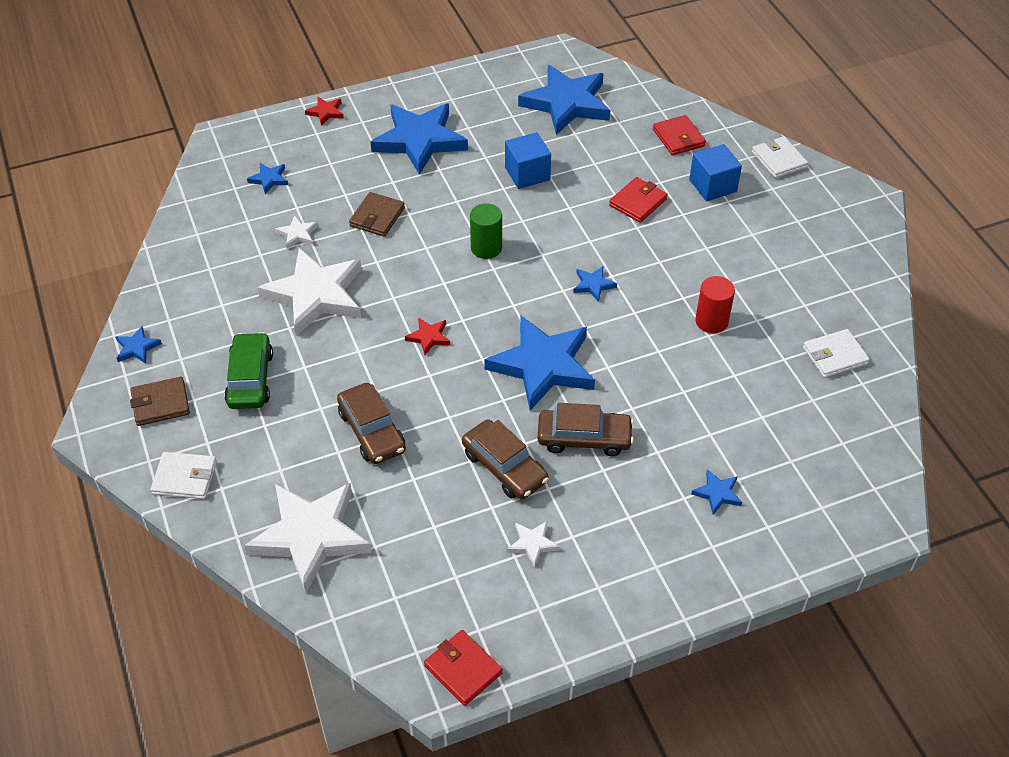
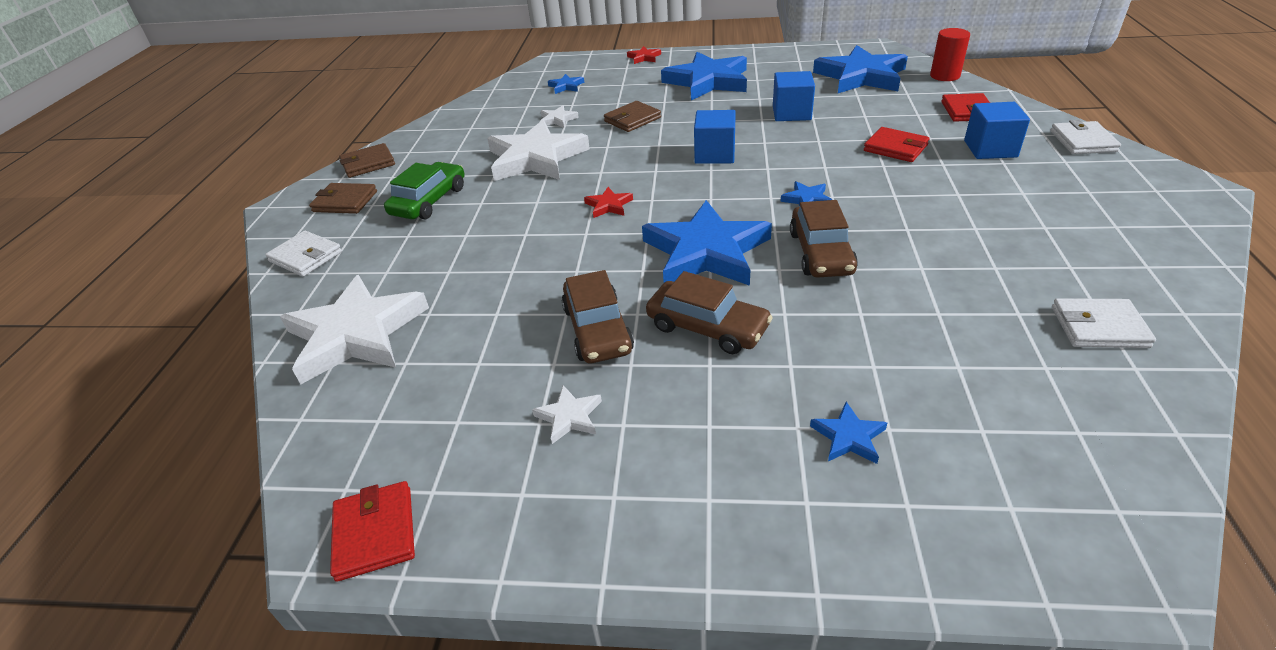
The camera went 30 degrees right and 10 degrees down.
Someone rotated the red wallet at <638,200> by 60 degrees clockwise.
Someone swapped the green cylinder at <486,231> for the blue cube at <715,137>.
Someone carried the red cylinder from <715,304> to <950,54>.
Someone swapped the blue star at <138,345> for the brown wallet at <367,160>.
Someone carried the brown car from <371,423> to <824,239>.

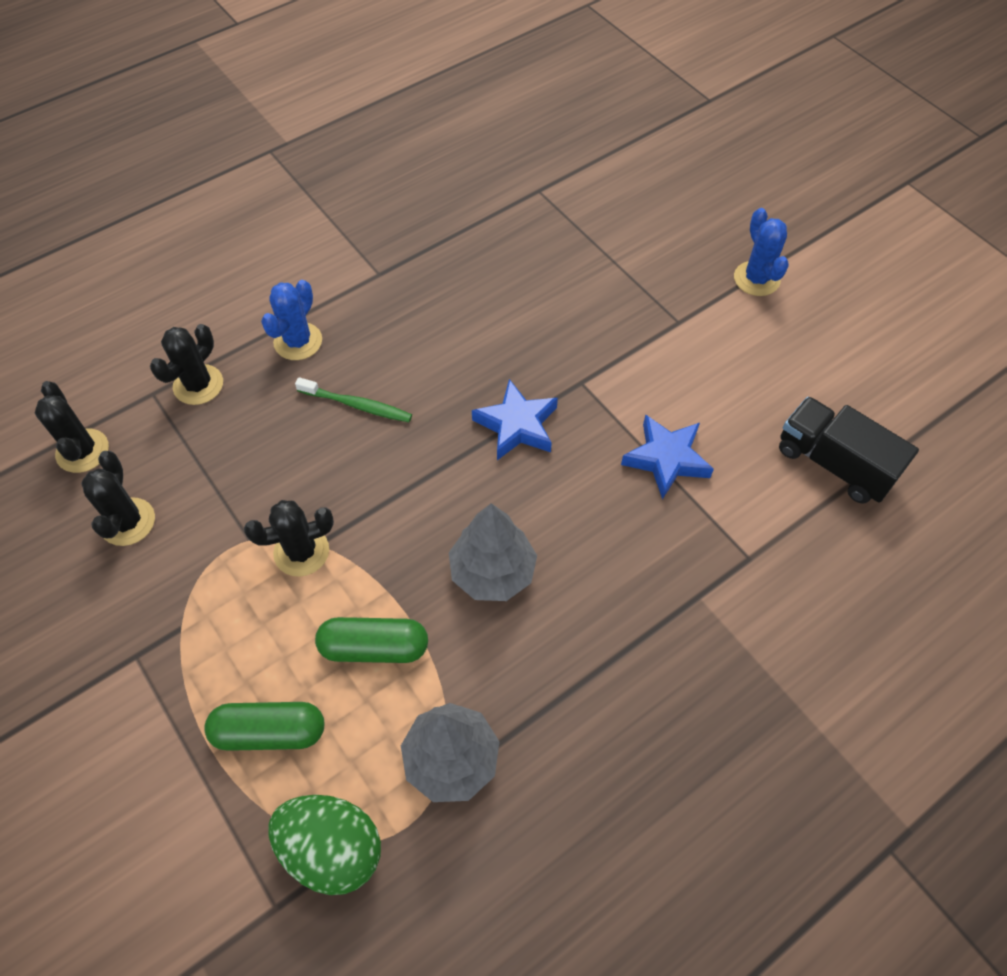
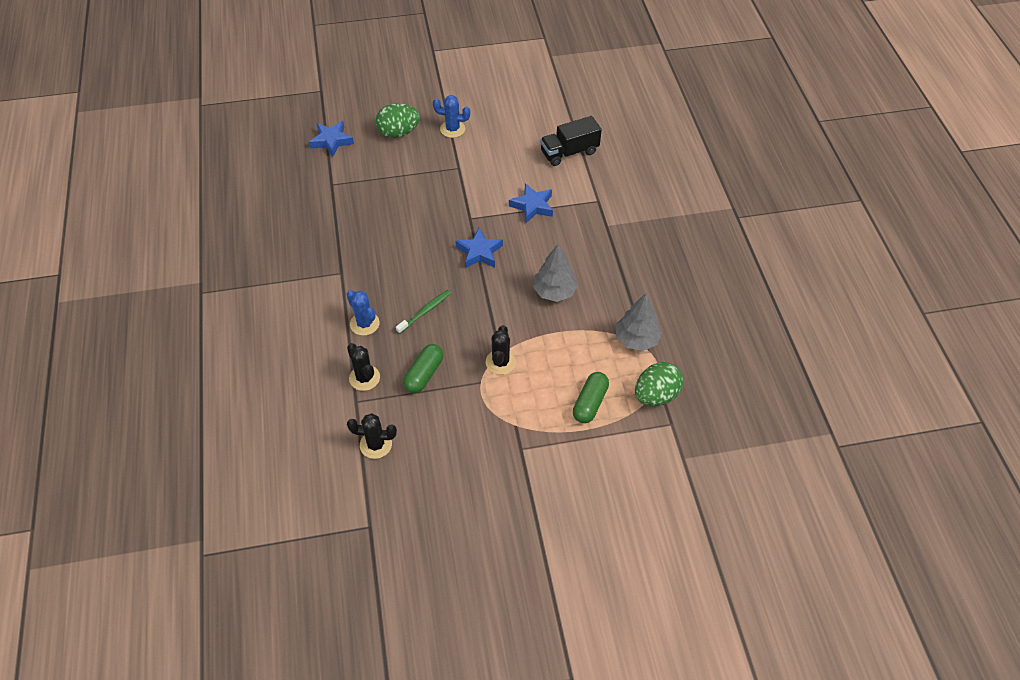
The camera went 65 degrees left and 5 degrees down.
Someone took away the black cactus at <118,498>.
Someone carried the green capsule from <371,640> to <423,368>.
Someone put down the green egg at <398,120>.
Someone put down the blue star at <331,139>.

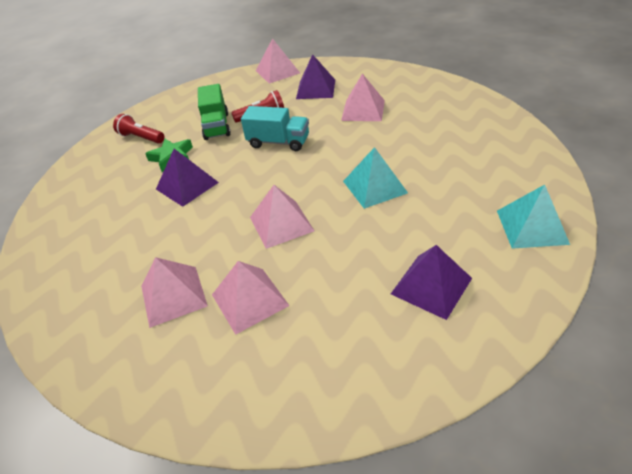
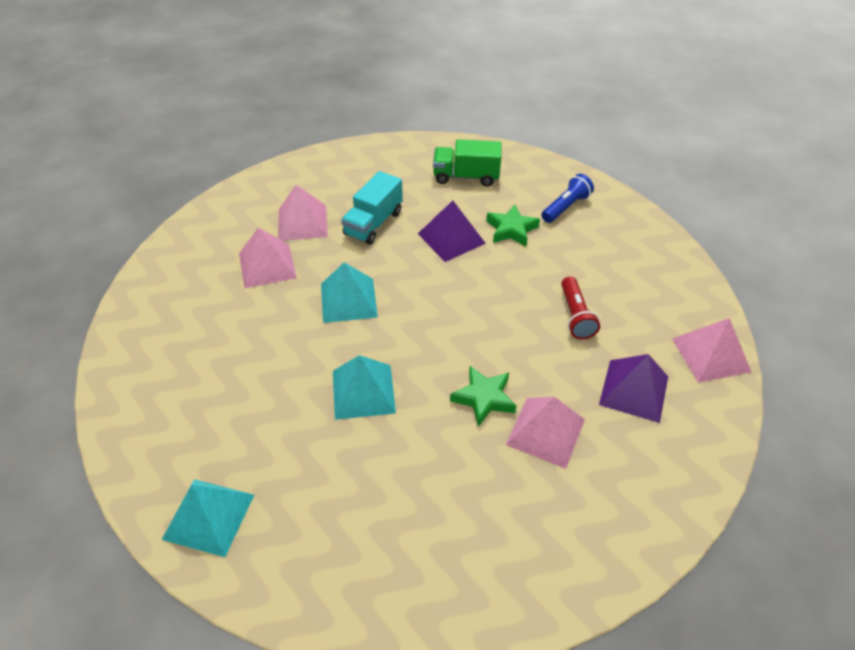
The camera went 100 degrees right and 5 degrees up.
Someone carried the green truck from <214,112> to <467,163>.
Someone carried the turquoise truck from <275,128> to <372,208>.
Someone repainted the red flashlight at <138,128>, which became the blue flashlight at <567,198>.
Someone repainted the pink pyramid at <282,217>, which became the turquoise pyramid at <349,292>.
Someone took away the purple pyramid at <431,282>.
Someone put down the green star at <483,396>.

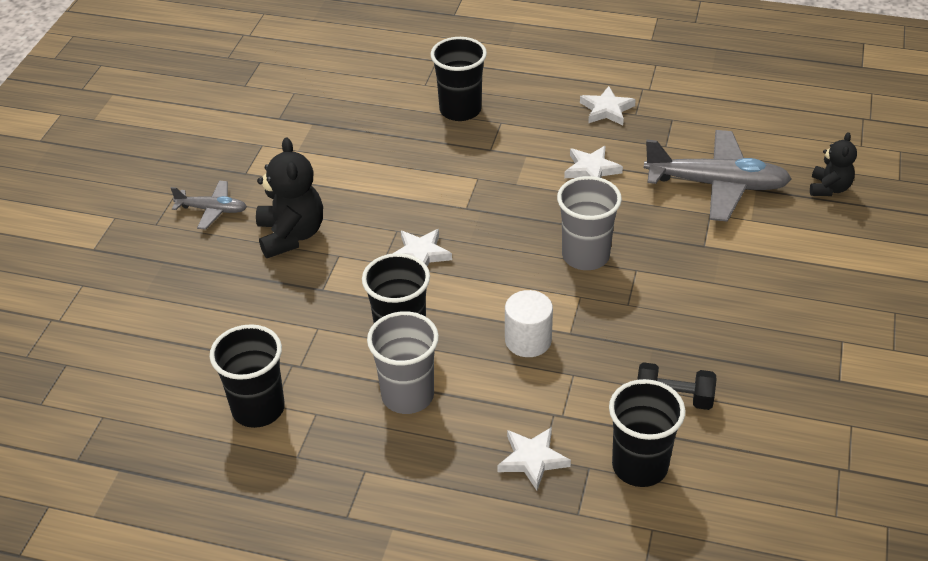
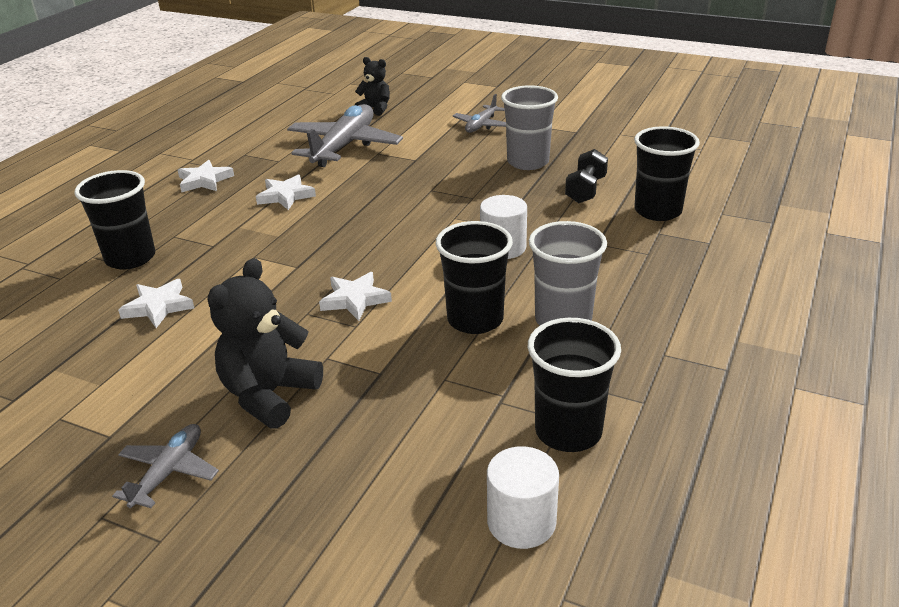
The camera went 80 degrees left and 10 degrees down.
Someone rotated the black teddy bear at <289,197> by 60 degrees counterclockwise.
Someone carried the grey cup from <589,223> to <529,127>.
Someone carried the white star from <534,459> to <156,303>.
Someone put down the grey plane at <479,113>.
Someone put down the white cylinder at <523,497>.

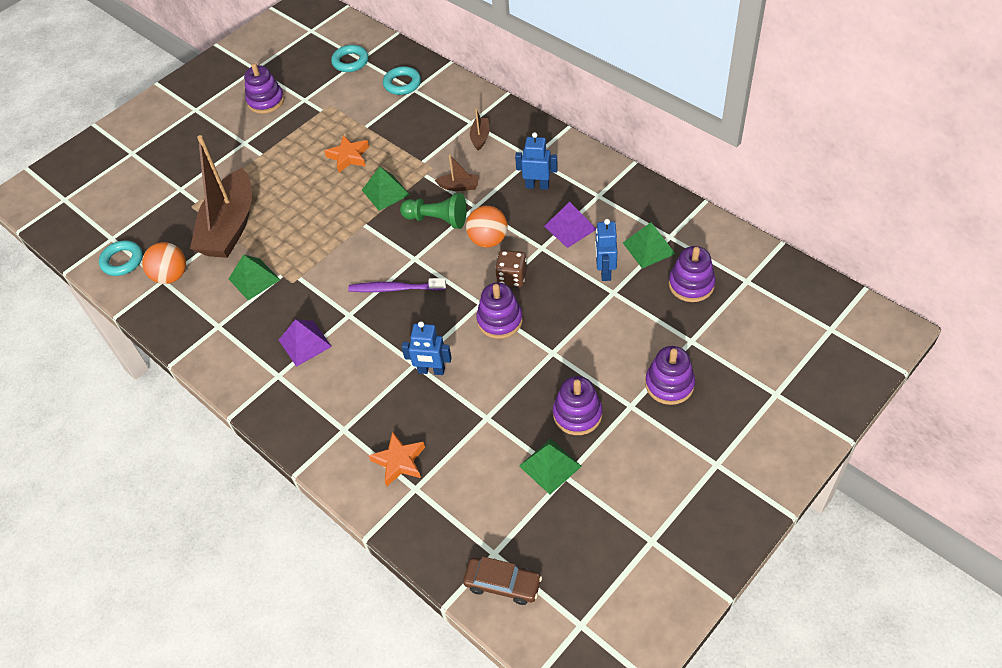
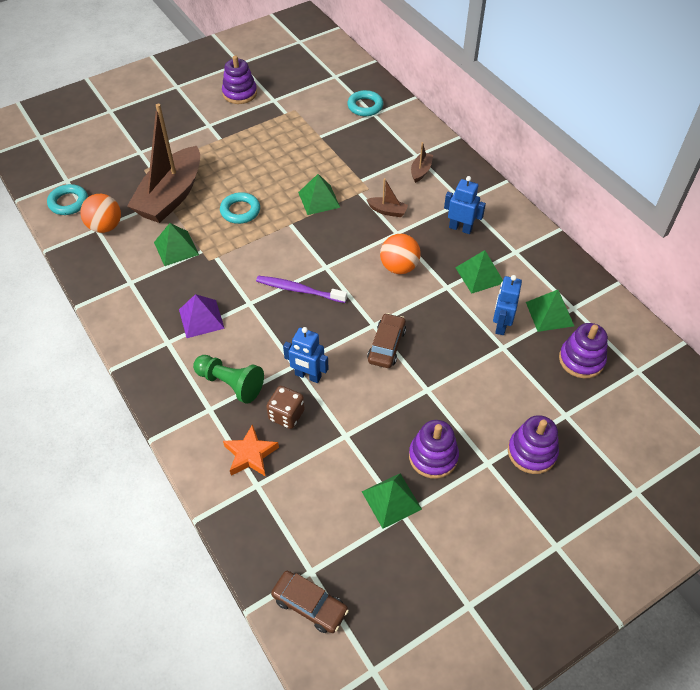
The camera went 10 degrees right and 0 degrees up.
Someone carried the turquoise ring from <350,58> to <240,208>.
Someone took away the orange star at <346,153>.
Someone carried the green pawn from <433,211> to <228,379>.
Someone repainted the purple pyramid at <570,225>, which became the green pyramid at <479,272>.
Someone carried the brown dice from <511,268> to <285,407>.
Someone swapped the purple stacking toy at <499,311> for the brown car at <386,340>.

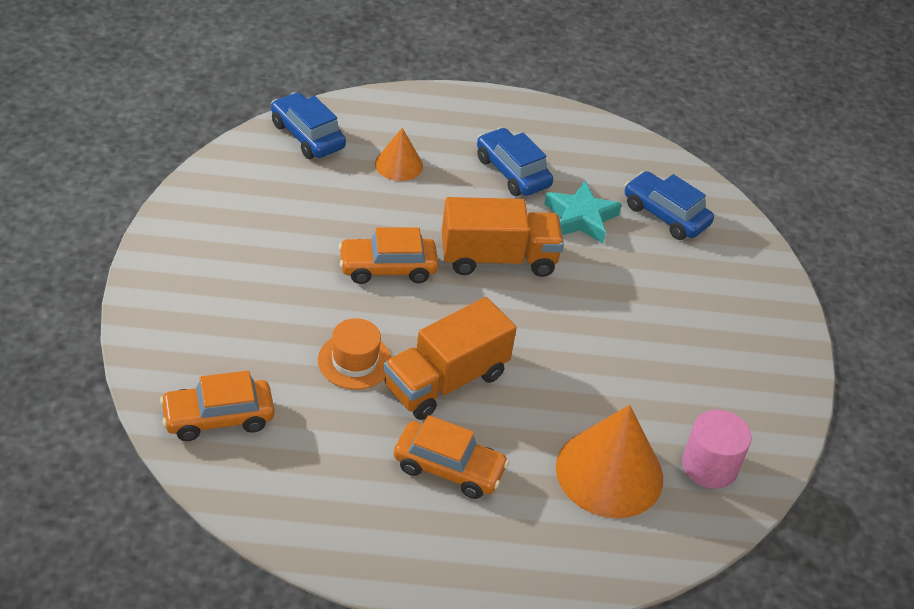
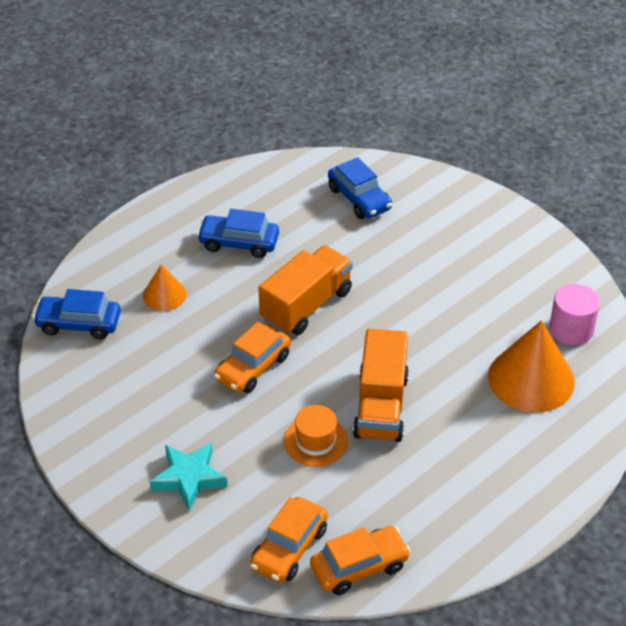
The camera went 40 degrees left and 0 degrees up.
Someone rotated the blue car at <669,205> by 120 degrees counterclockwise.
Someone carried the turquoise star from <583,211> to <189,477>.
Someone carried the orange car from <451,457> to <360,560>.

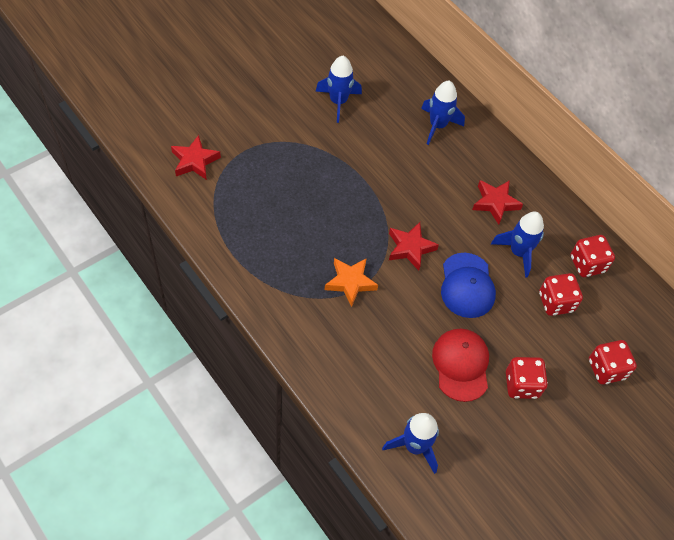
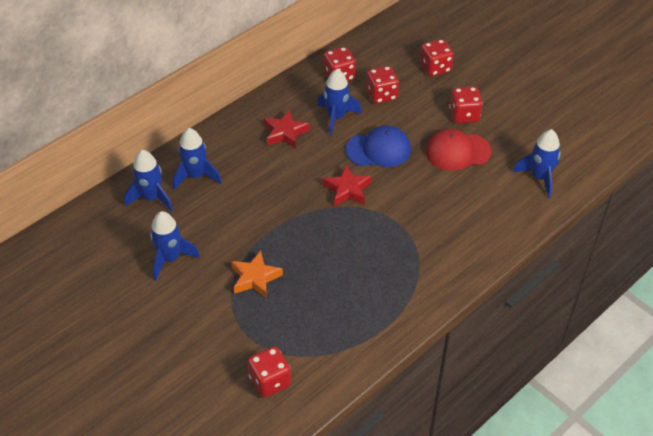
The camera went 90 degrees left and 10 degrees down.
Someone swapped the red star at <196,157> for the red dice at <269,371>.
Someone carried the orange star from <351,282> to <257,274>.
Someone put down the blue rocket at <148,181>.

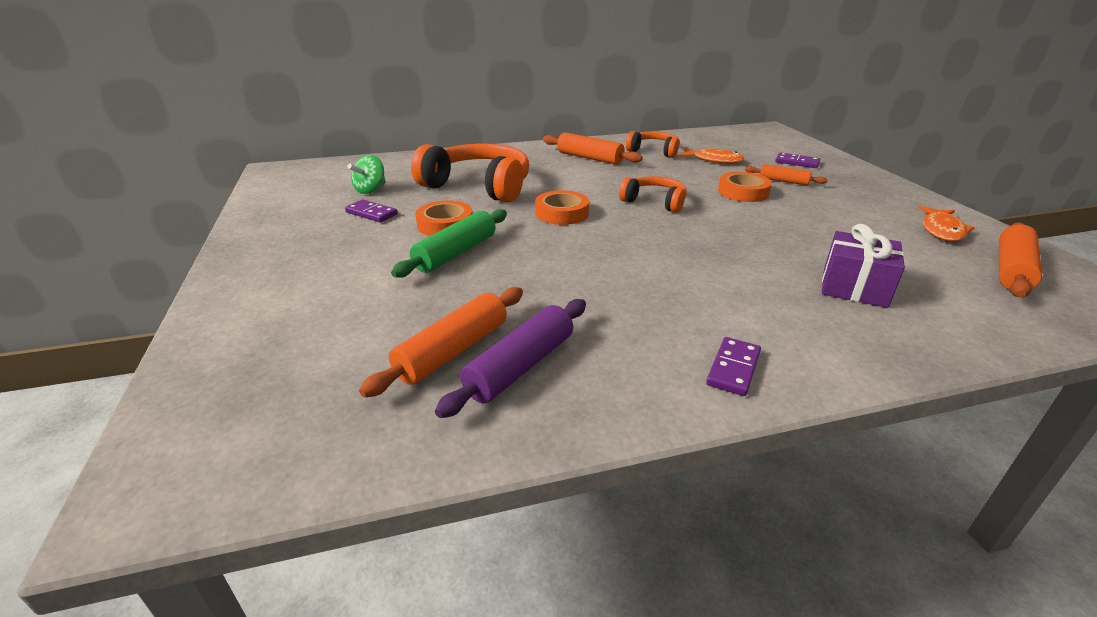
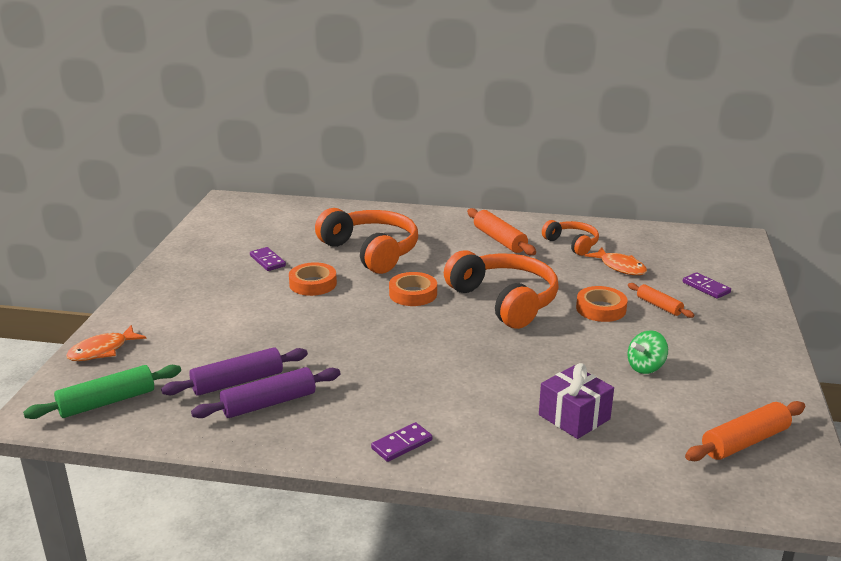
The camera went 25 degrees right and 5 degrees down.
Someone carried the green spinning top from <367,174> to <647,352>.
Someone scaled the orange headphones at <653,194> by 1.82.
Someone carried the orange fish from <946,223> to <106,343>.
Someone carried the green rolling pin from <449,243> to <102,392>.
Someone repainted the orange rolling pin at <441,342>, which became the purple rolling pin at <234,371>.

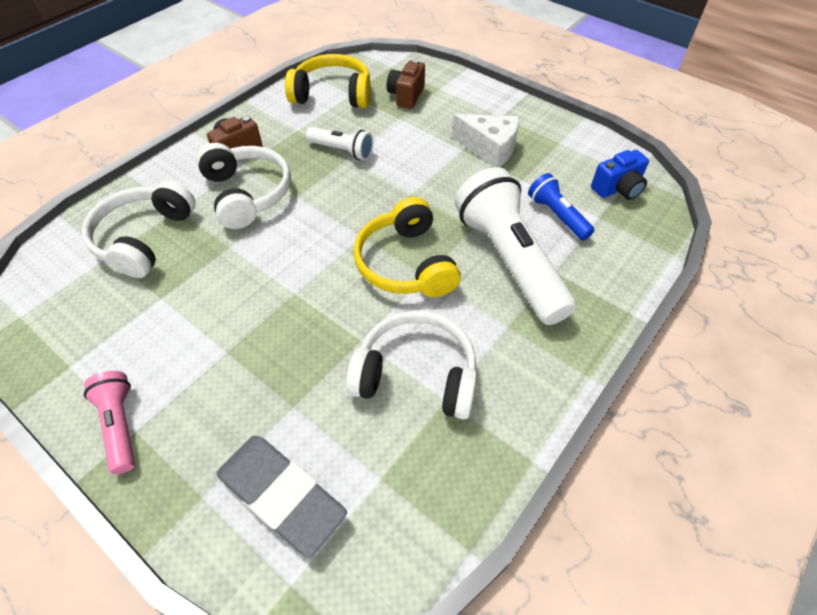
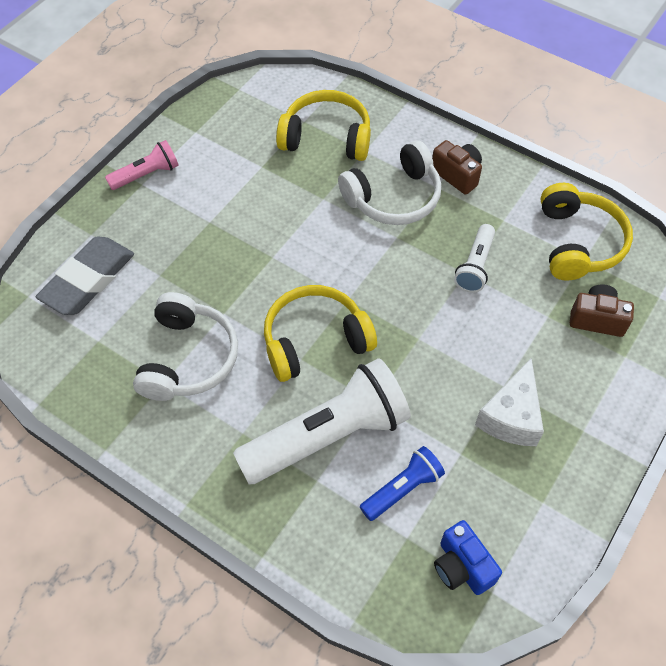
The camera went 85 degrees right and 5 degrees up.
Someone repainted the white headphones at <138,229>, which became the yellow headphones at <323,125>.

